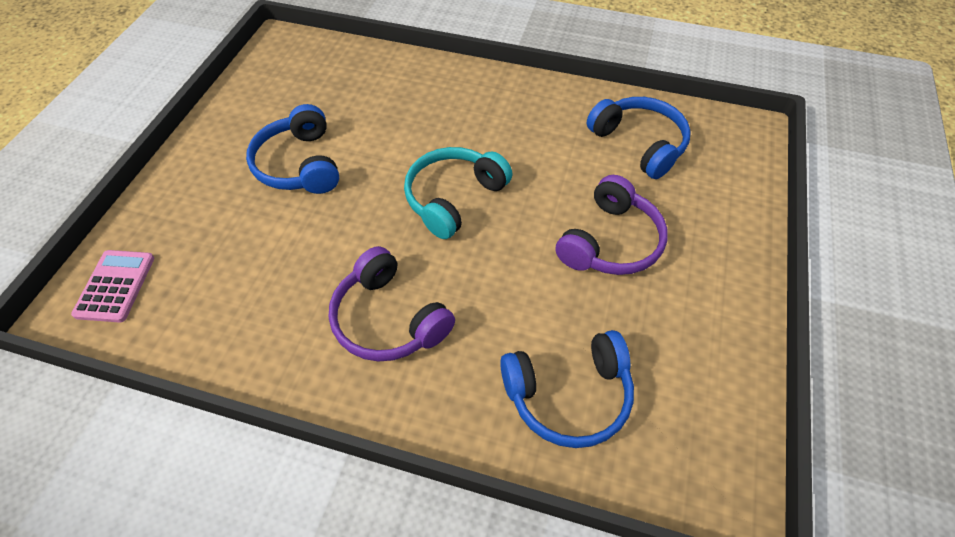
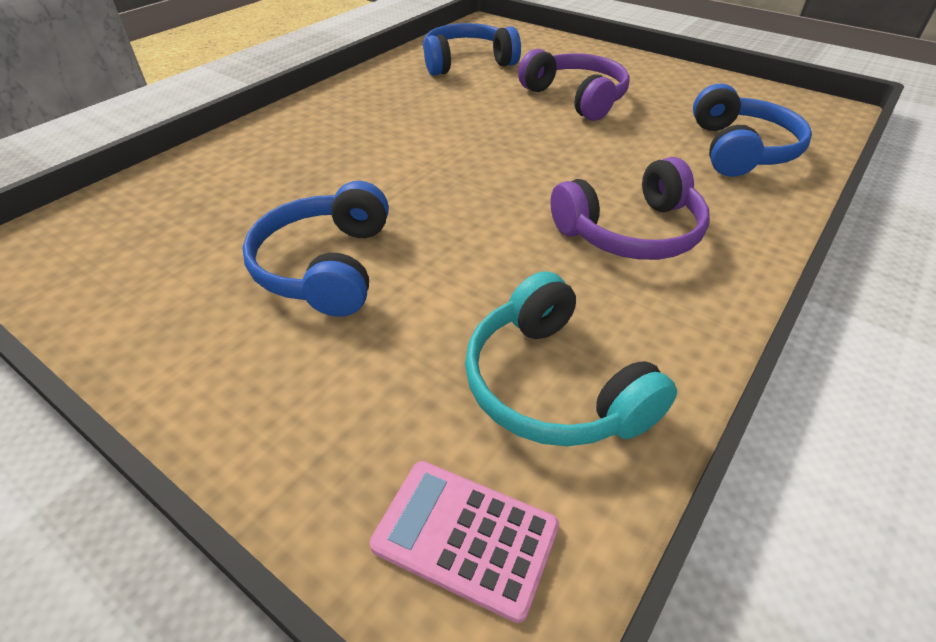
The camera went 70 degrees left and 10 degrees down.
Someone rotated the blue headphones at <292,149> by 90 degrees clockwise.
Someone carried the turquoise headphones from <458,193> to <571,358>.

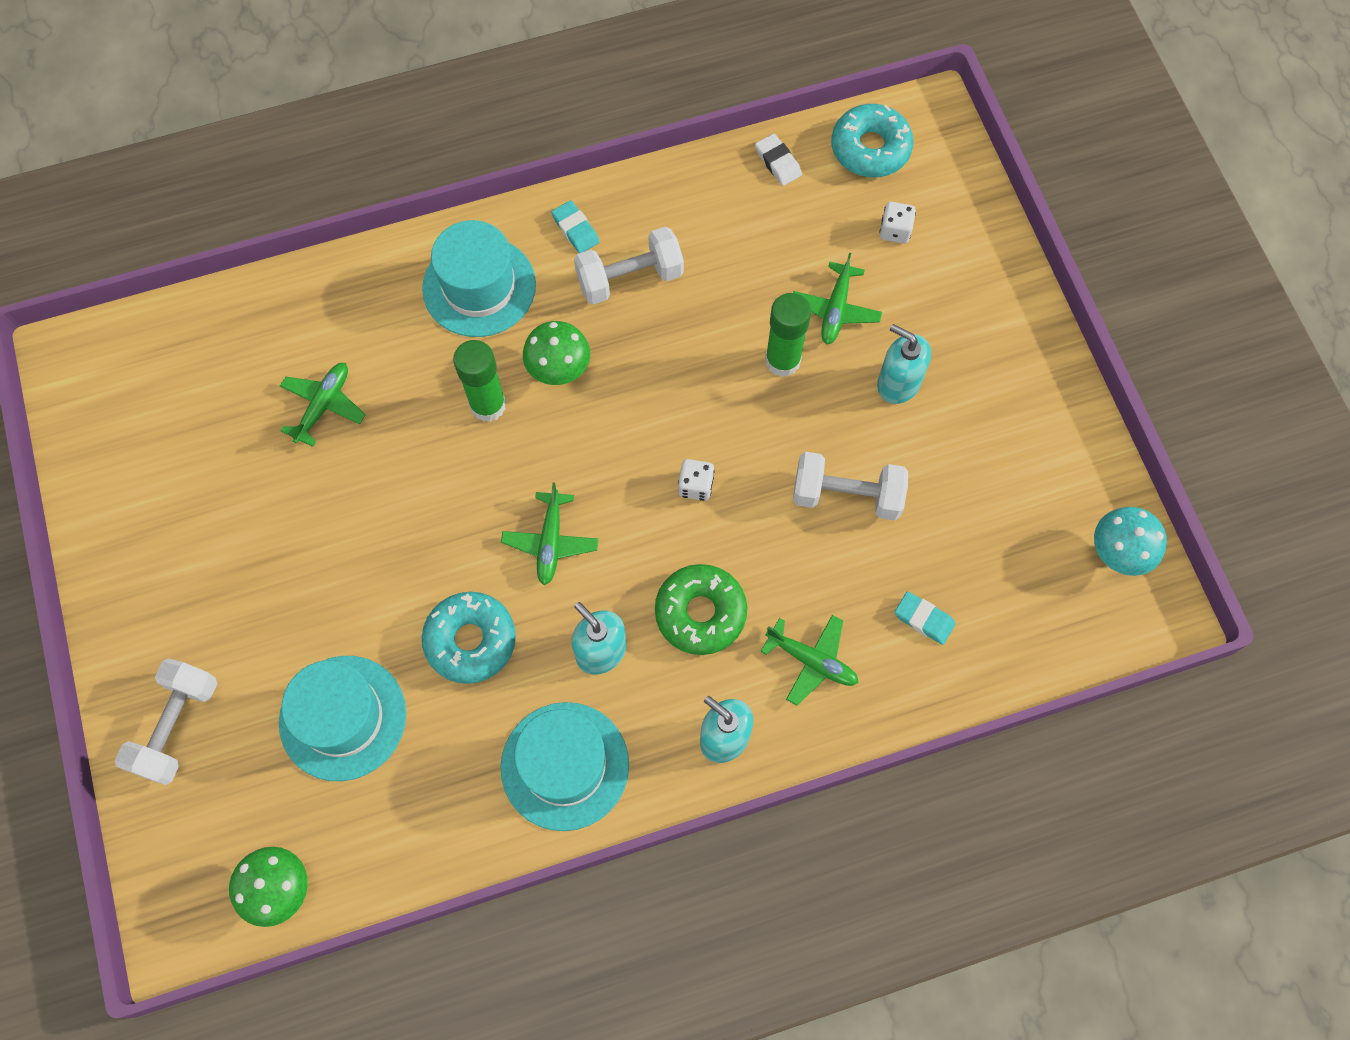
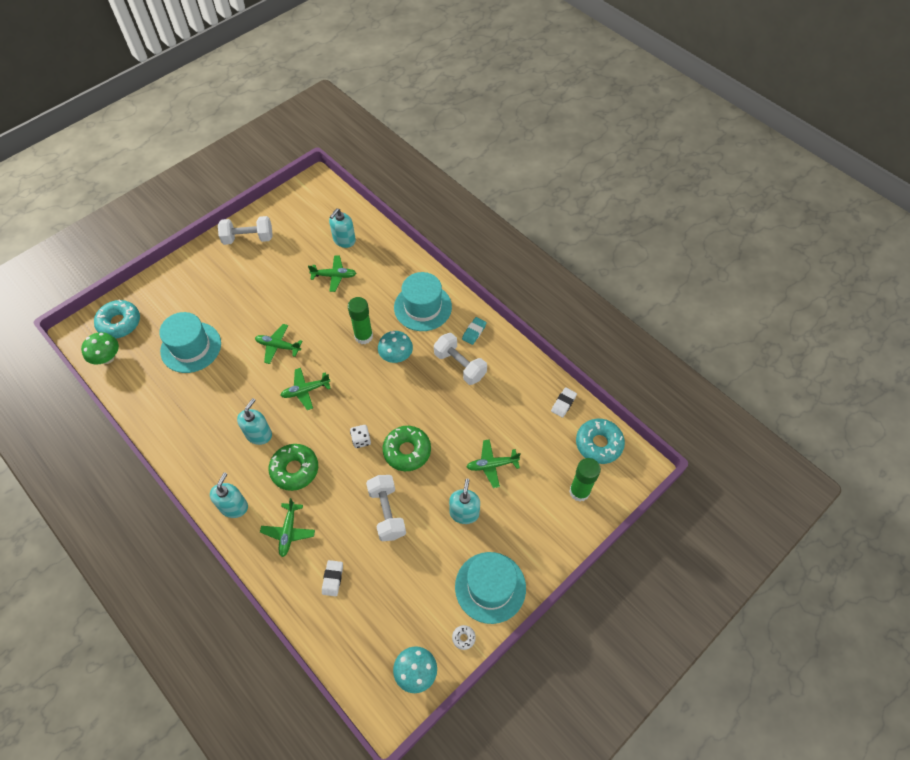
The camera went 65 degrees right and 10 degrees down.
Someone took away the white dice at <897,223>.
Someone carried the green glue stick from <788,335> to <585,480>.
Someone repainted the green mushroom at <556,353>, which became the turquoise mushroom at <395,347>.
Someone repainted the turquoise eraser at <925,618>, which became the white eraser at <332,578>.
Someone carried the turquoise donut from <469,638> to <117,319>.
Someone carried the white dumbbell from <166,721> to <245,230>.
Someone carried the turquoise hat from <565,766> to <490,588>.
Someone put down the turquoise soap dispenser at <342,228>.
Someone put down the green plane at <278,344>.
Someone put down the green donut at <407,448>.
Someone put down the white donut at <464,637>.

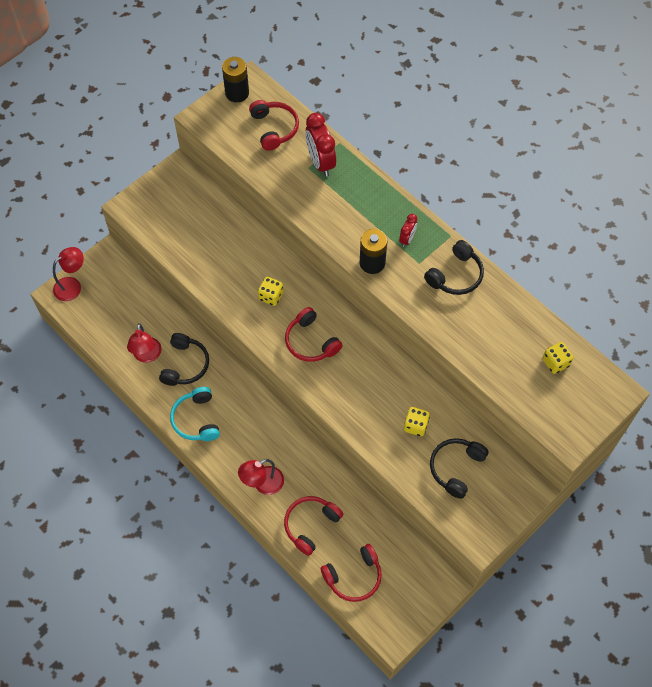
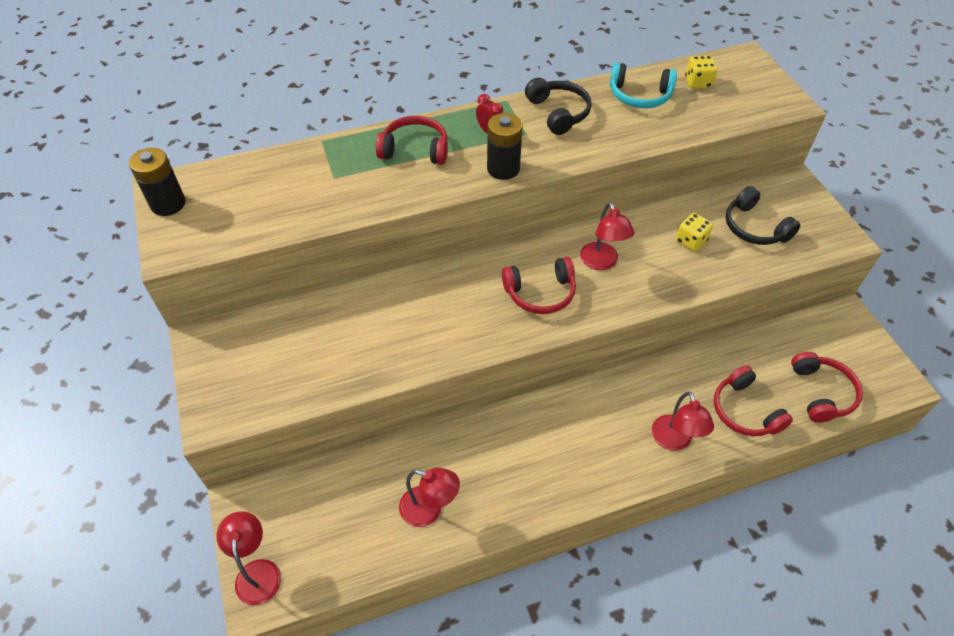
The camera went 65 degrees left and 10 degrees down.
Someone carried the red headphones from <274,125> to <412,140>.
Someone took away the red clock at <320,145>.
Someone took away the yellow dice at <271,291>.
Someone took away the black headphones at <184,359>.
Someone carried the turquoise headphones from <195,414> to <643,85>.
Someone put down the red lamp at <607,236>.

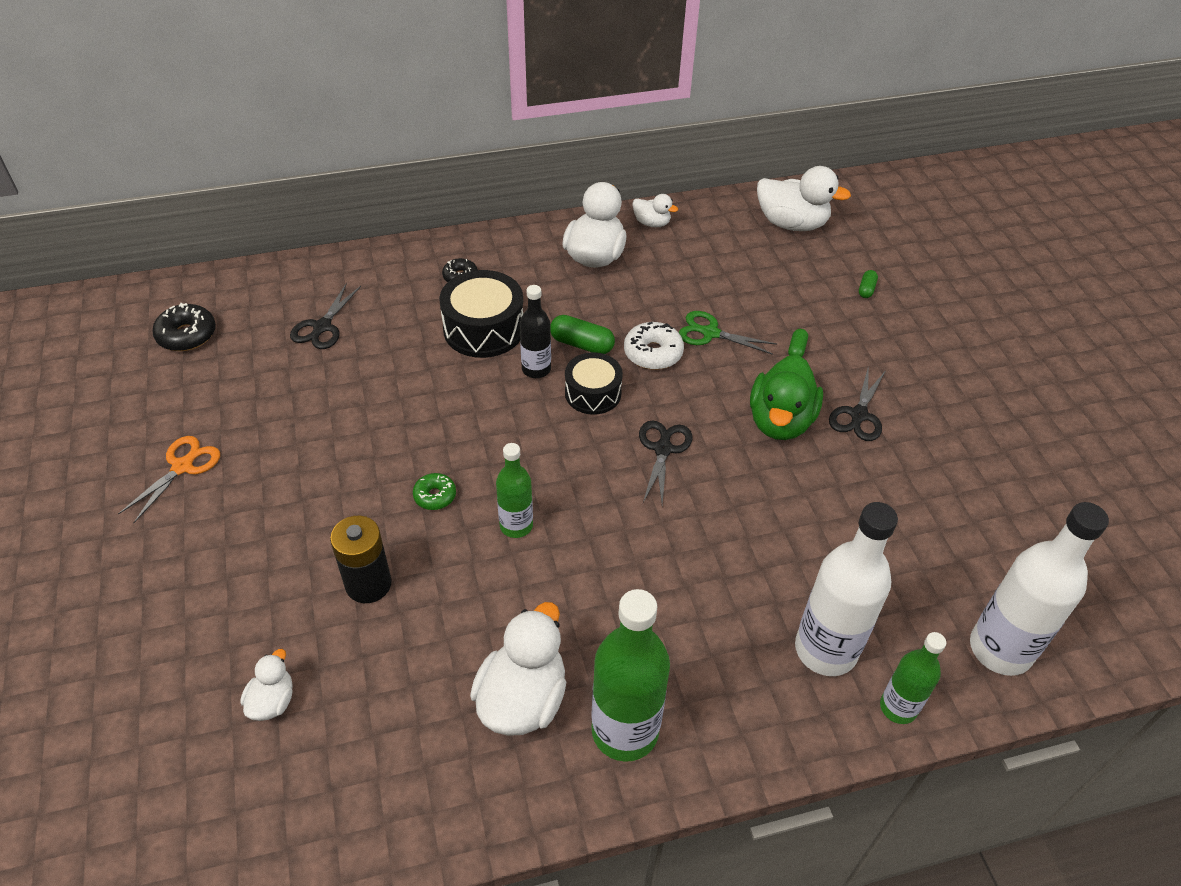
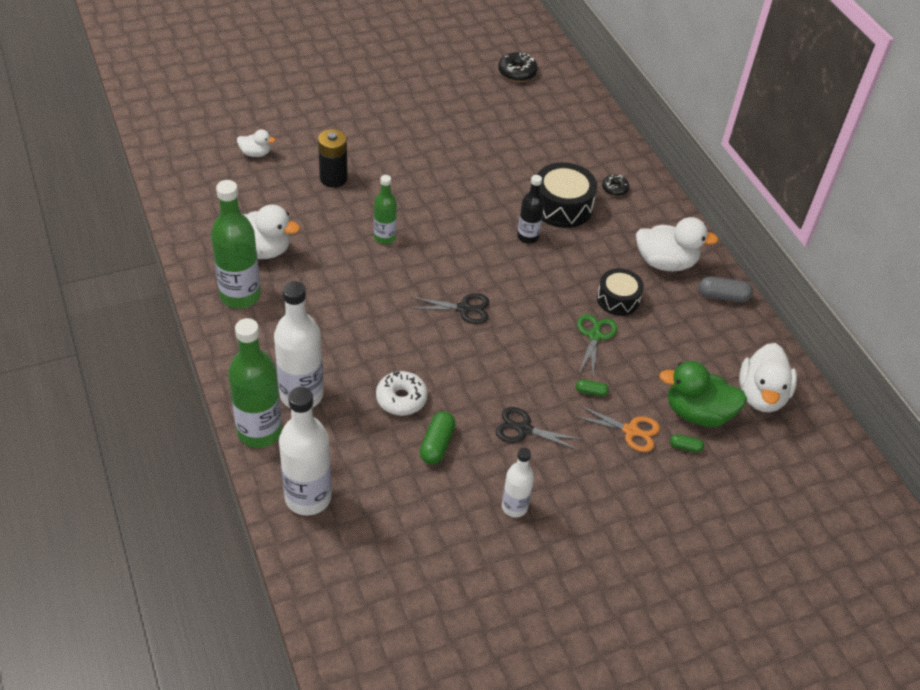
The camera went 80 degrees right and 0 degrees up.
Someone swapped the white duck at <655,210> for the grey capsule at <726,290>.
Someone took away the black scissors at <325,316>.
Someone carried the green capsule from <582,334> to <438,437>.
Someone carried the white donut from <654,346> to <402,393>.
Someone carried the black drum from <594,383> to <620,292>.
Someone carried the green duck from <786,397> to <703,394>.
Someone carried the orange scissors from <169,479> to <616,428>.
Someone took away the green donut at <434,491>.
Someone scaled the green bottle at <913,678> by 1.74.
Someone put down the white bottle at <518,482>.

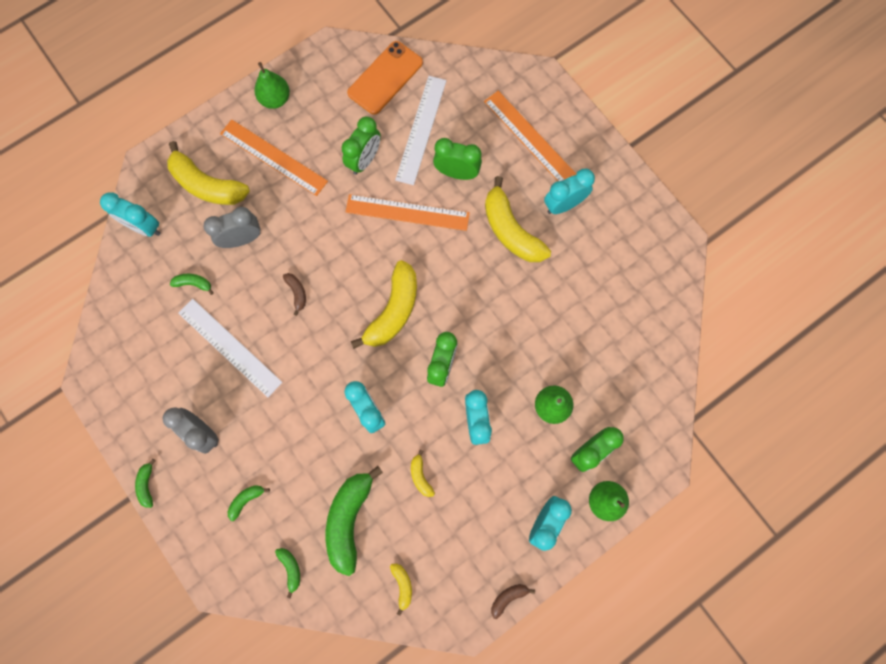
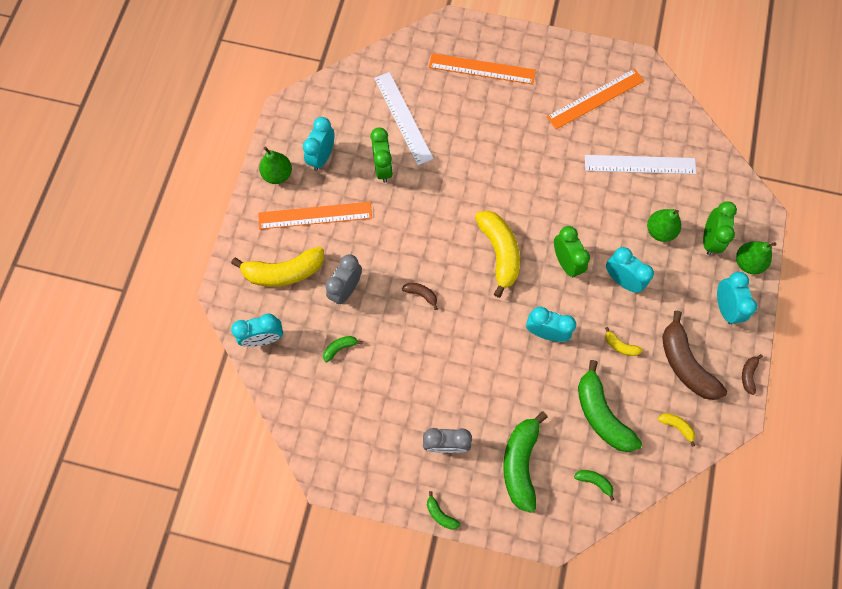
The camera went 40 degrees left and 5 degrees down.
Someone took away the orange phone at <385,78>.
Someone took away the green clock at <457,159>.
Someone carried the turquoise clock from <569,191> to <318,144>.
Someone took away the yellow banana at <518,219>.
Someone carried the orange ruler from <408,212> to <595,98>.
Someone carried the white ruler from <230,348> to <640,164>.
Someone scaled the green banana at <249,503> by 2.23.
Someone put down the brown banana at <694,355>.

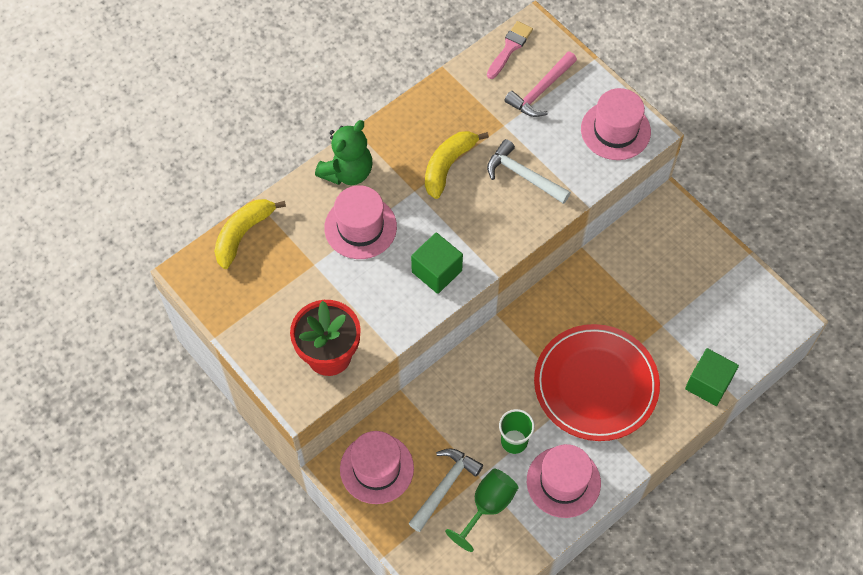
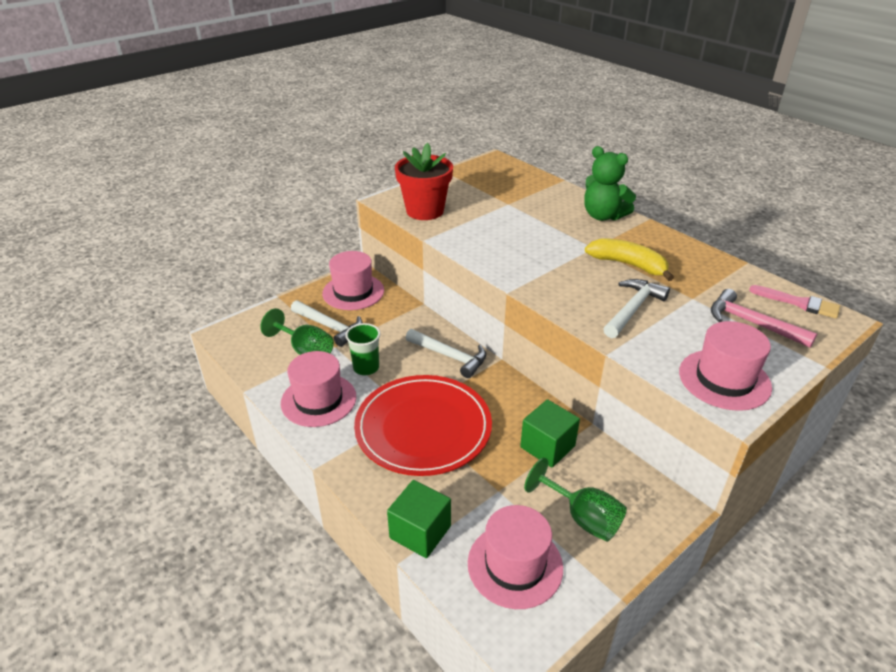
The camera went 90 degrees right and 25 degrees down.
Someone carried the pink hat from <360,222> to <515,557>.
Someone took away the yellow banana at <250,234>.
Someone carried the green cube from <437,263> to <550,433>.
Someone put down the white hammer at <446,353>.
Someone put down the green goblet at <575,499>.

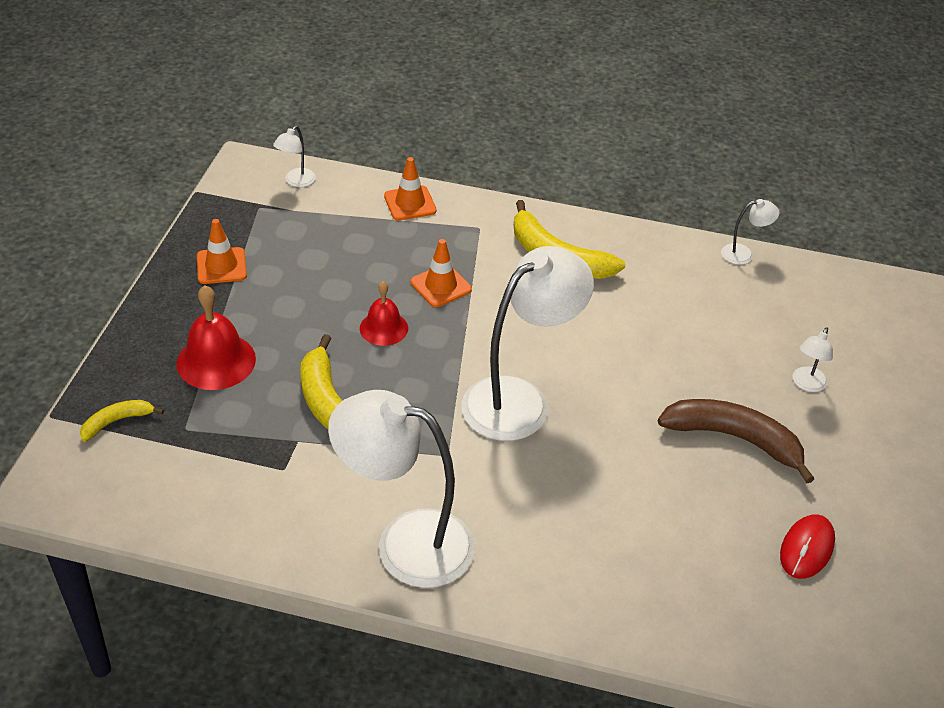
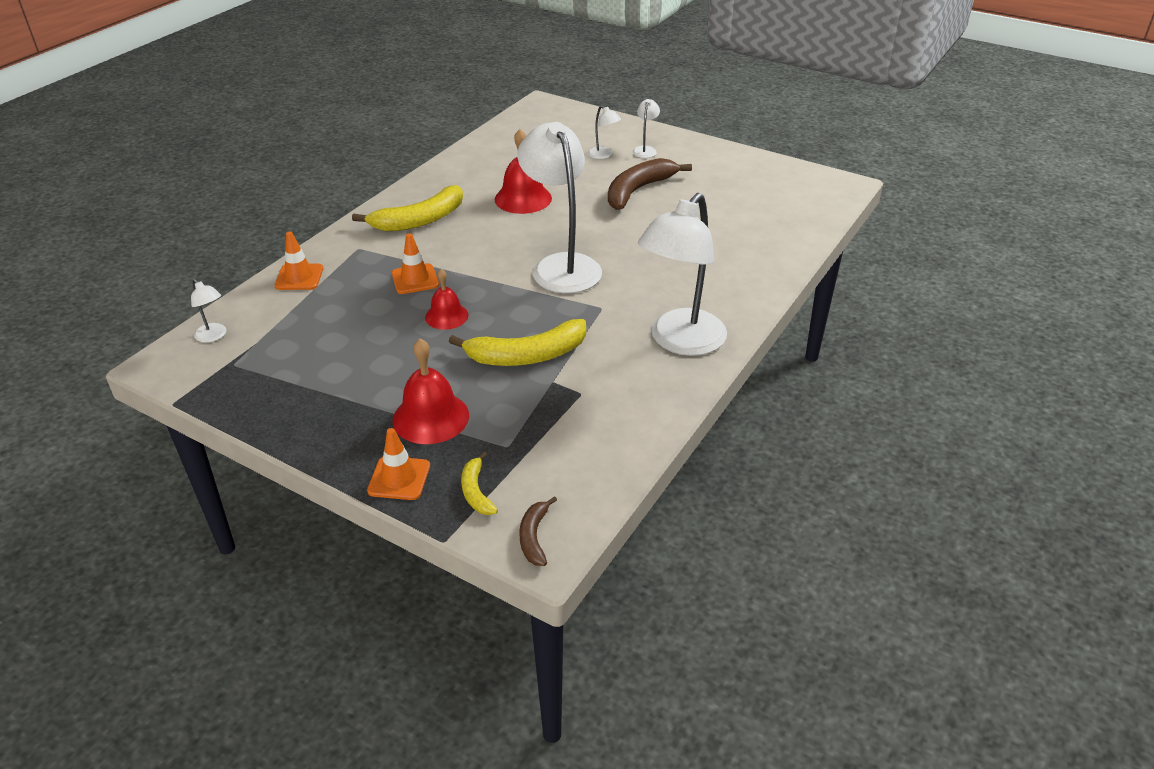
The camera went 70 degrees left and 5 degrees down.
Someone carried the white lamp from <750,232> to <646,128>.
Someone carried the orange traffic cone from <222,251> to <398,464>.
Someone took away the red mouse at <807,546>.
Someone put down the red bell at <523,171>.
Someone put down the brown banana at <538,531>.

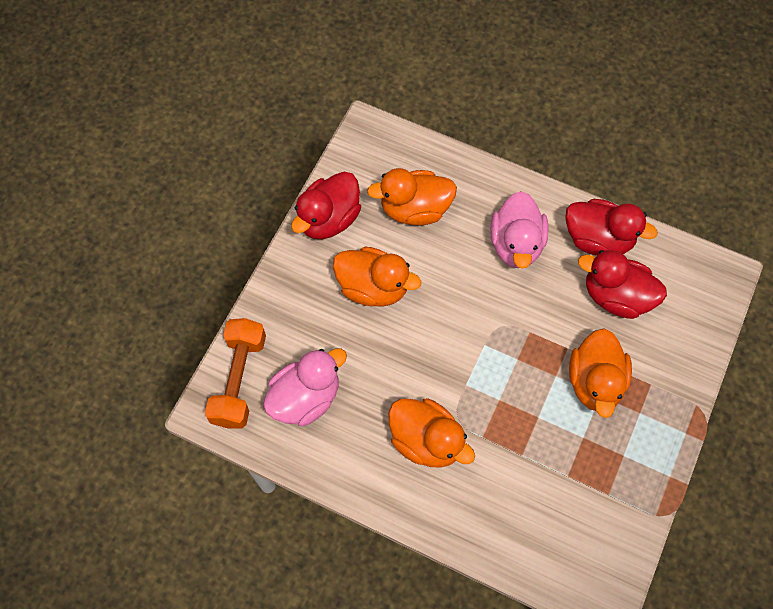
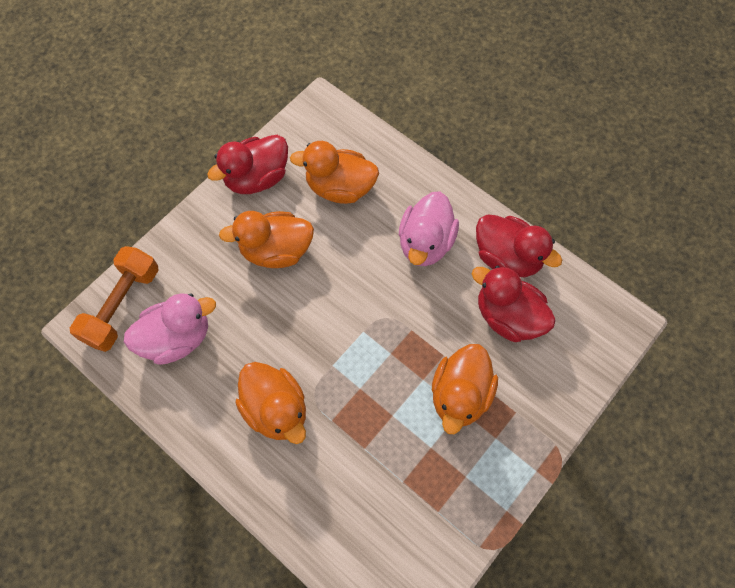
The camera went 15 degrees right and 0 degrees up.
Someone rotated the orange duck at <377,276> by 135 degrees clockwise.

